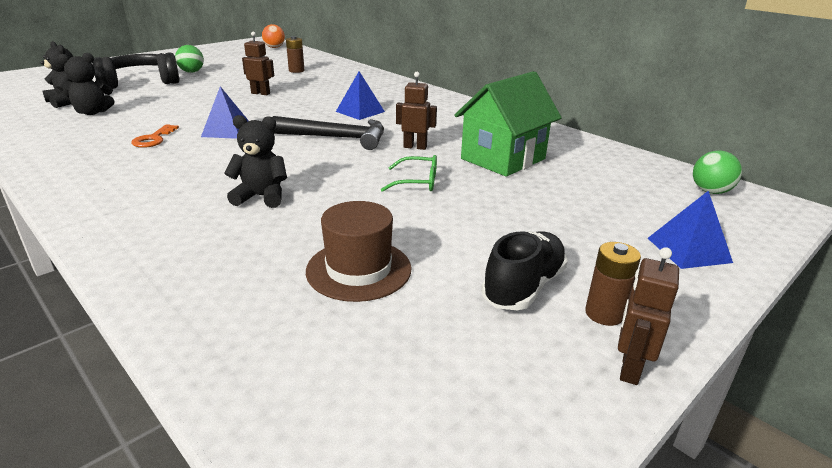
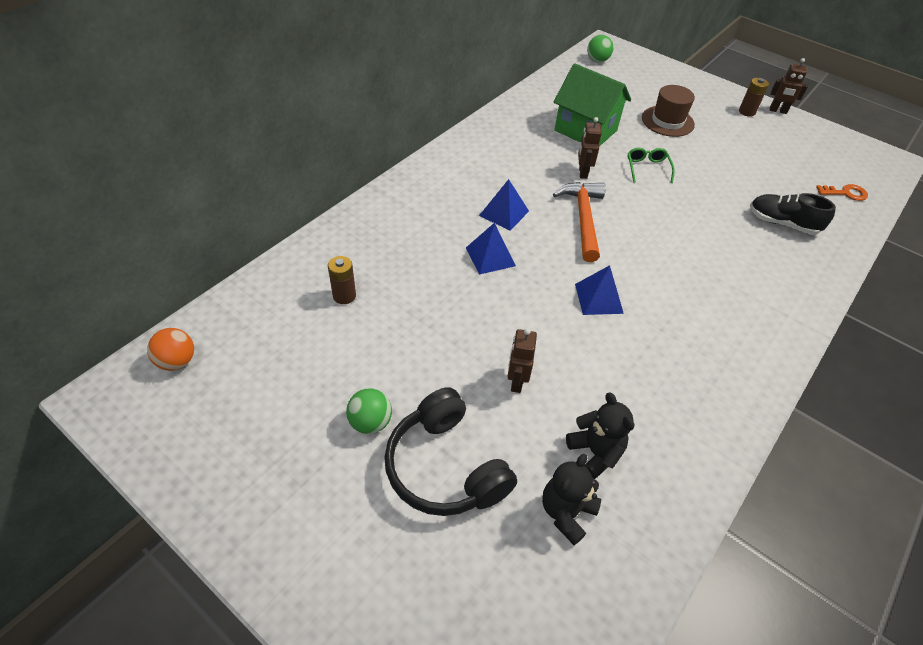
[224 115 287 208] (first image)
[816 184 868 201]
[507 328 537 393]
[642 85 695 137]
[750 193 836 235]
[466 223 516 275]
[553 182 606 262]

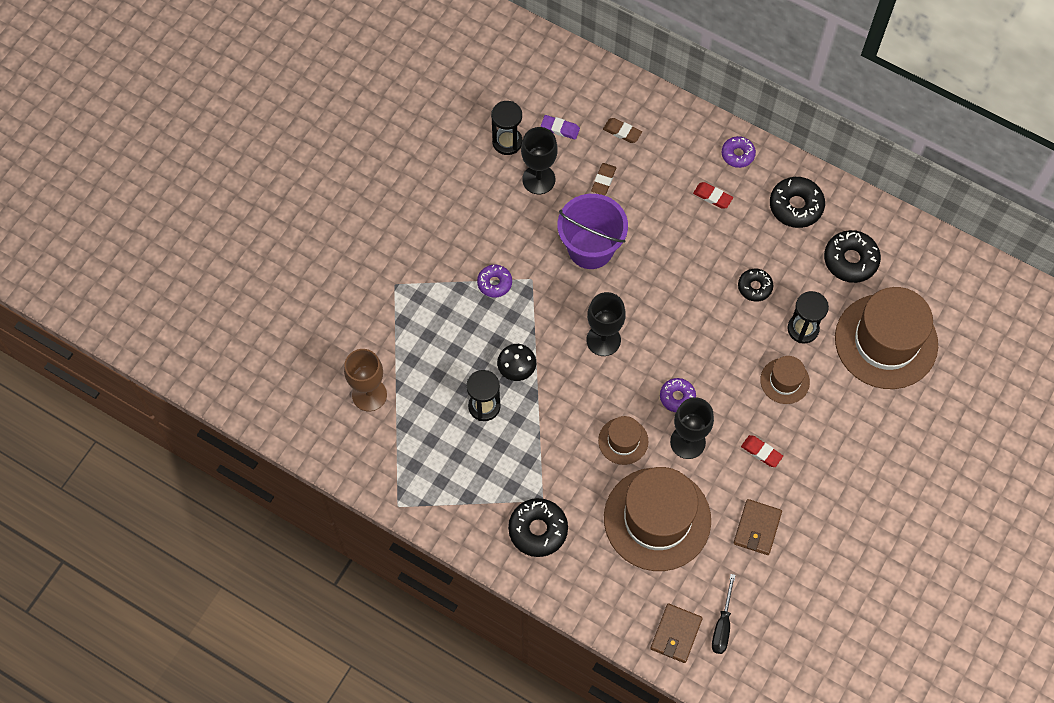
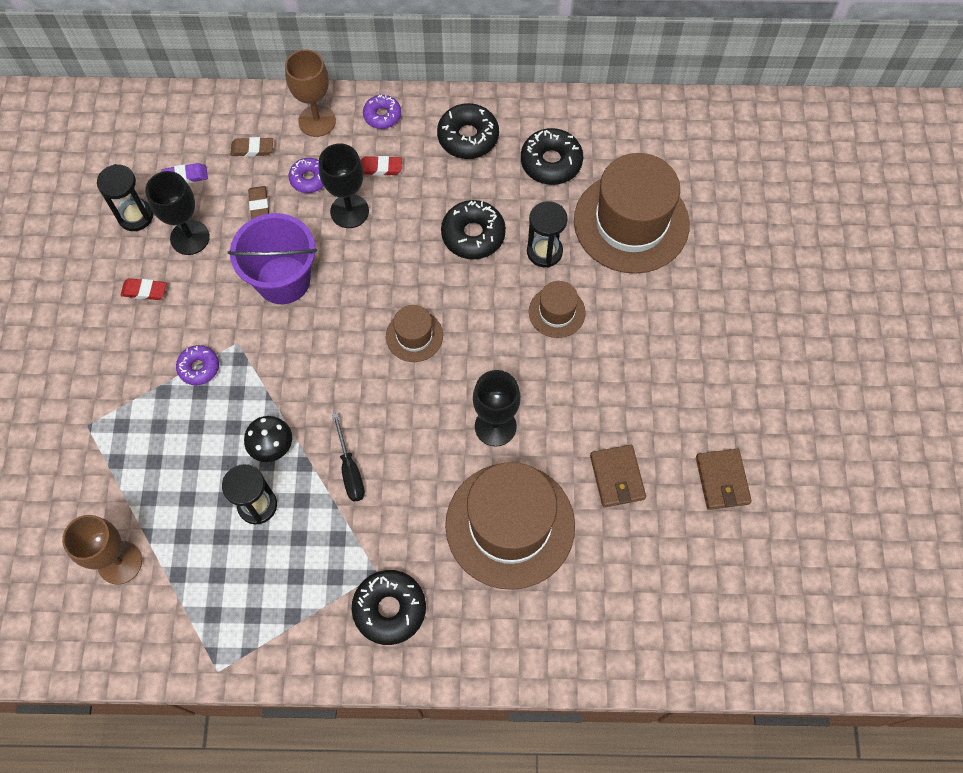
[285 49 336 137]
[319 144 369 228]
[386 305 443 362]
[696 448 752 510]
[289 158 324 193]
[332 413 365 502]
[121 278 167 300]
[441 200 506 259]

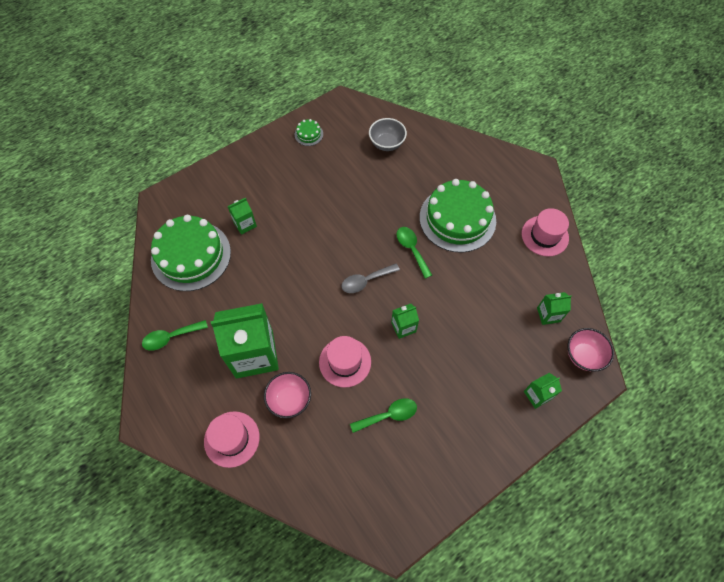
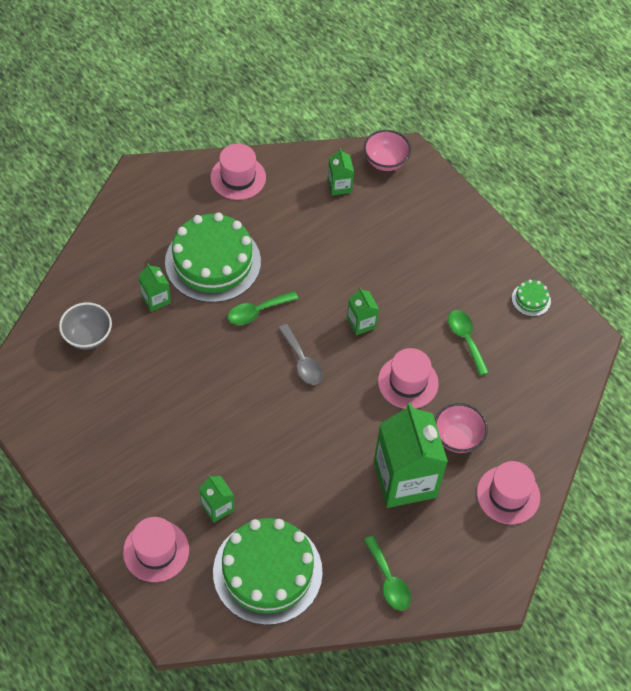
[123 517 189 582]
[512 280 551 316]
[139 264 171 312]

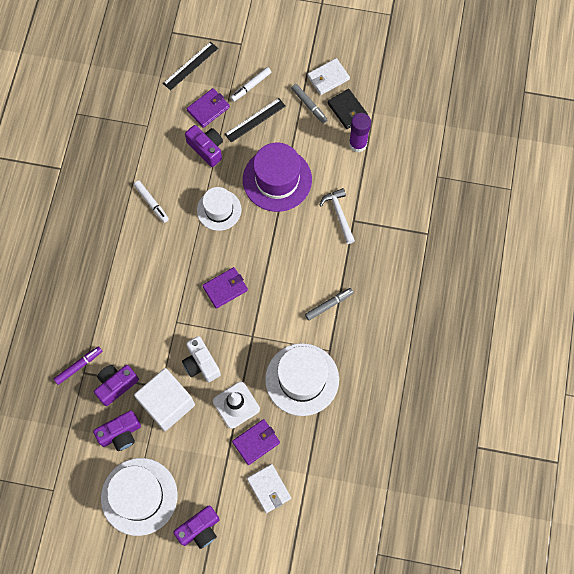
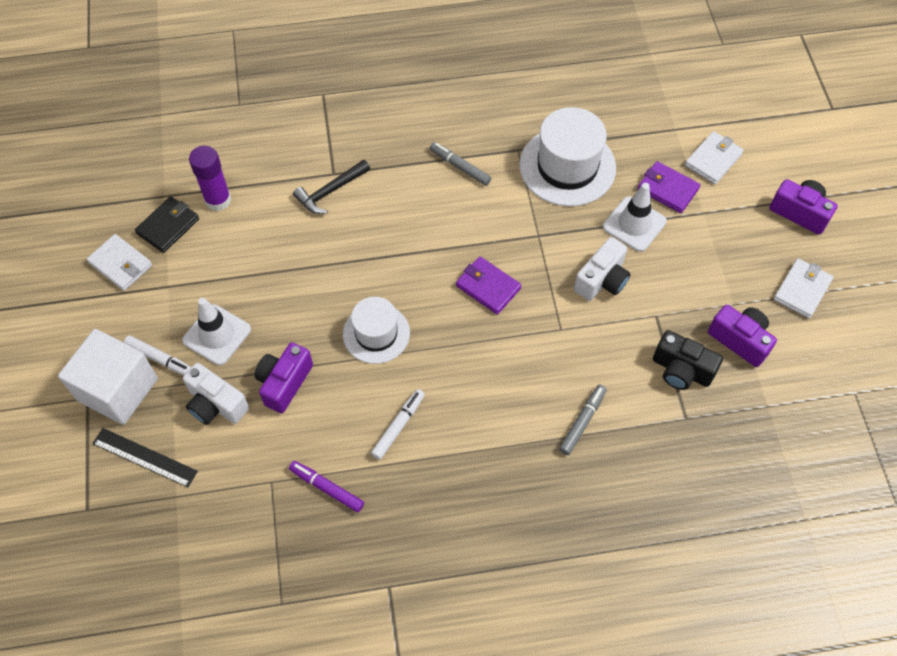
[243 143 312 212] (first image)
[289 461 364 512]
[58 329 158 425]
[559 385 607 455]
[774 258 833 318]
[183 363 249 425]
[182 298 251 365]
[653 330 723 390]
[293 160 370 214]

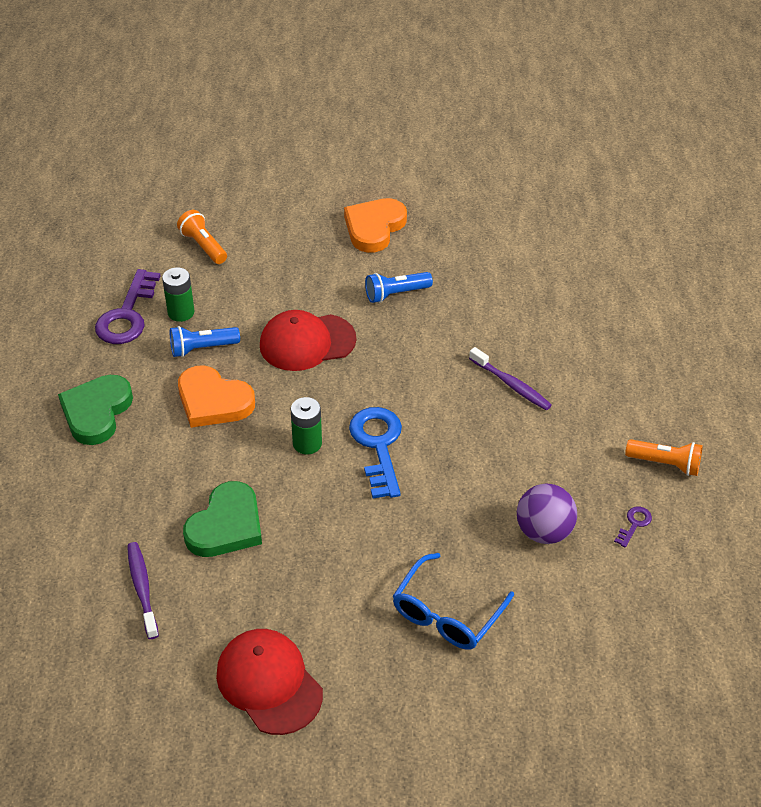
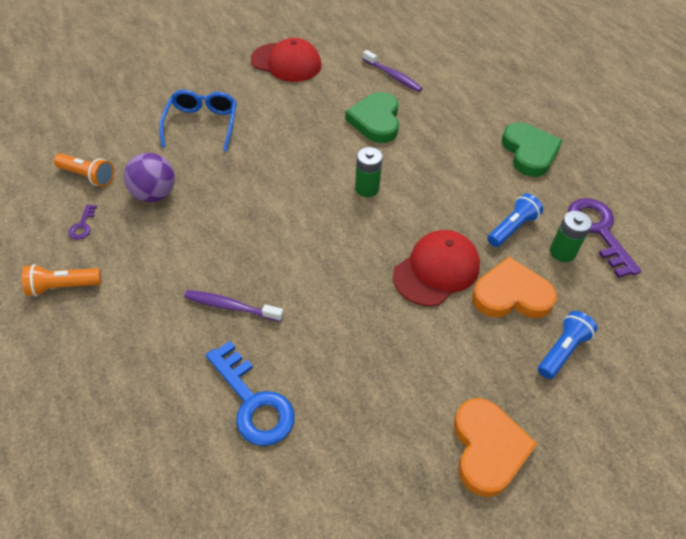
[54 153 114 187]
[472 257 557 318]
[206 341 295 446]
[538 311 598 379]

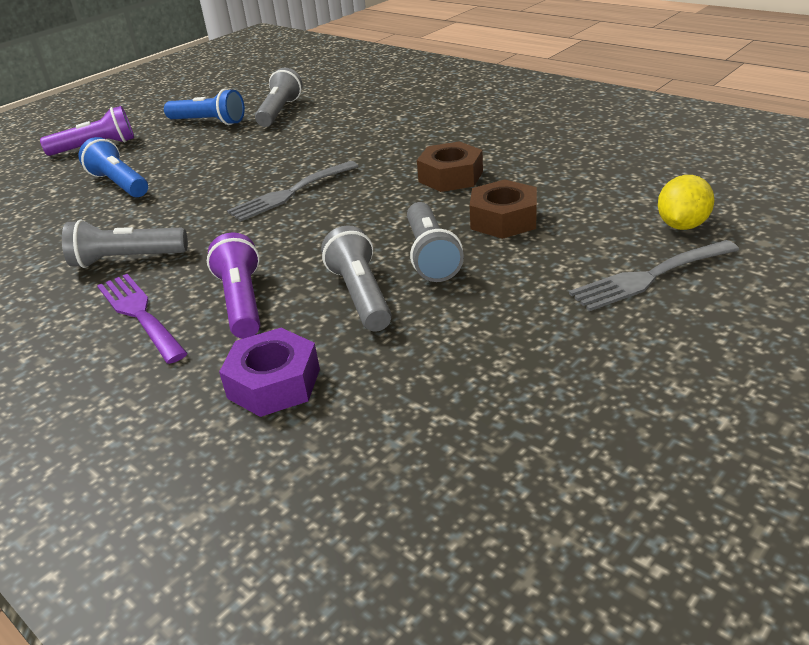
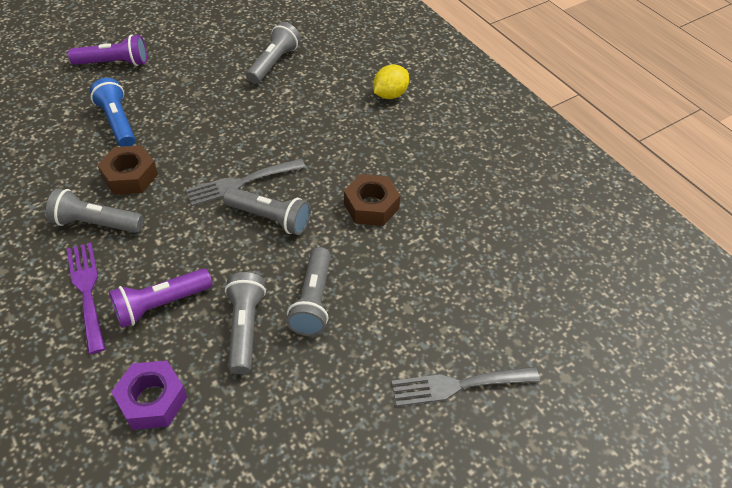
[164 89 245 125] (first image)
[223 187 311 235]
[97 145 158 195]
[373 64 409 99]
[109 268 212 328]

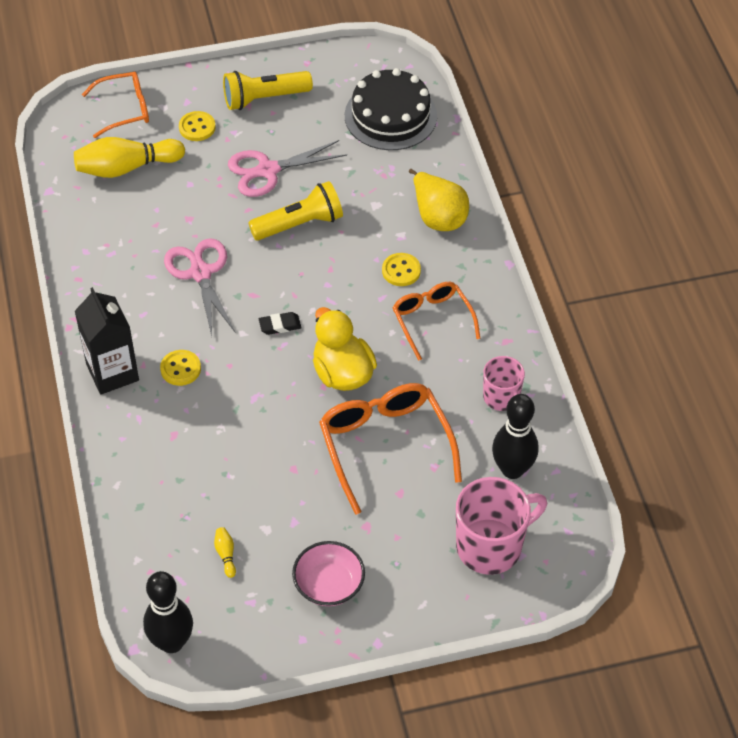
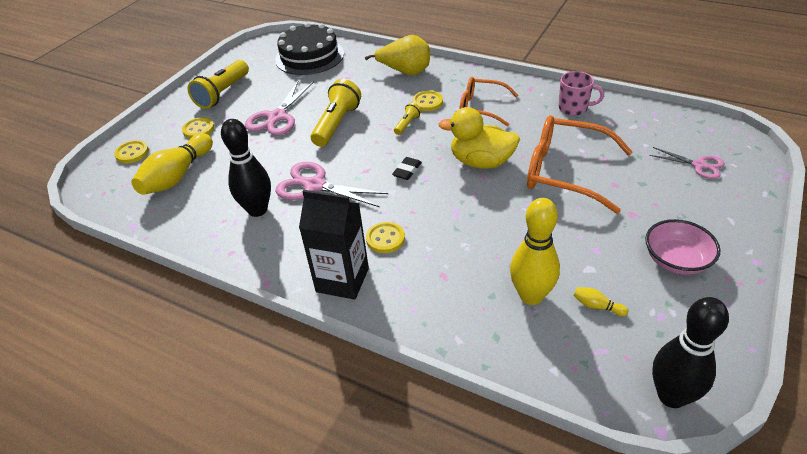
[394 102 421 135]
[510 198 560 305]
[221 119 271 217]
[114 140 149 164]
[649 147 725 179]

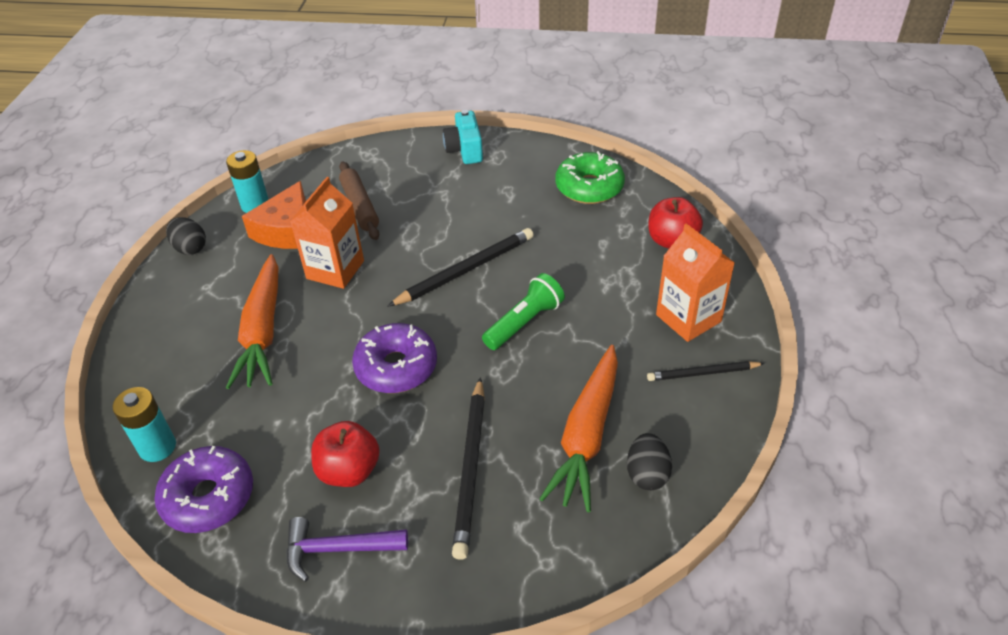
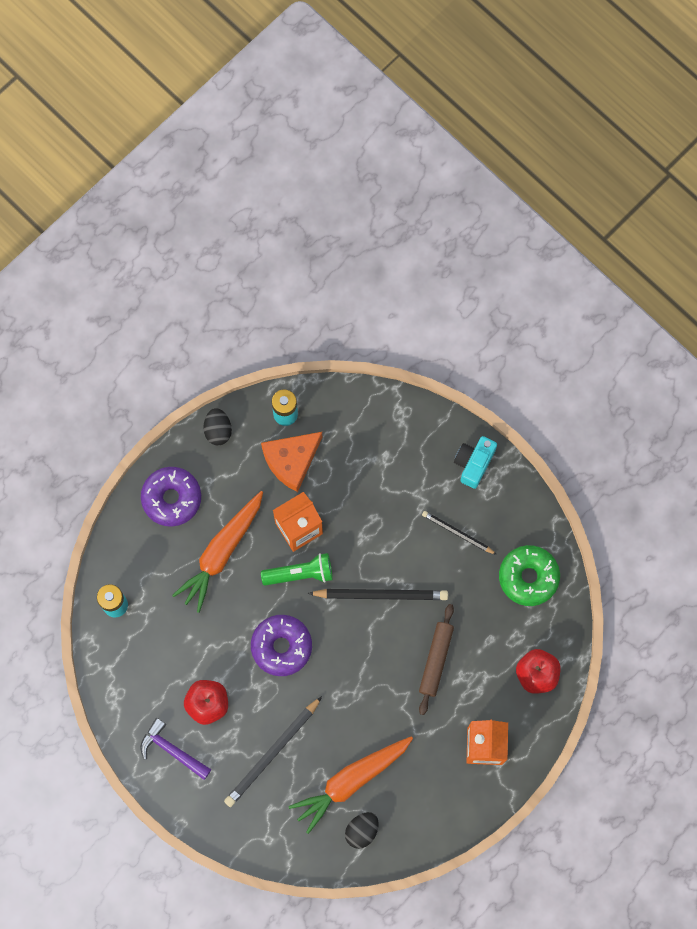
[141 467 201 527]
[419 604 454 715]
[261 553 333 586]
[422 511 497 555]

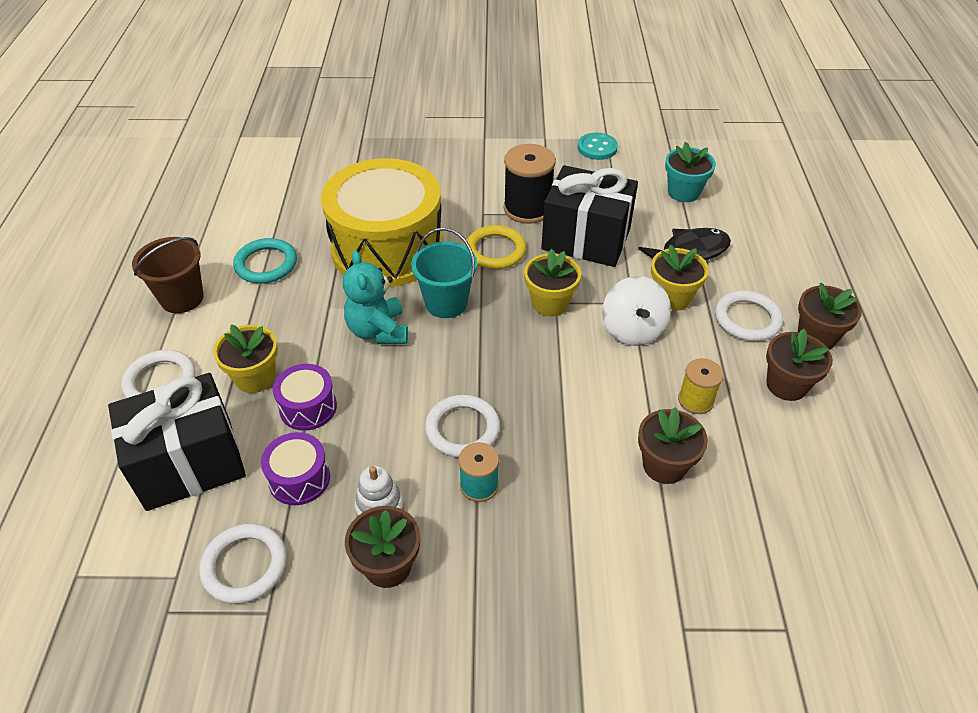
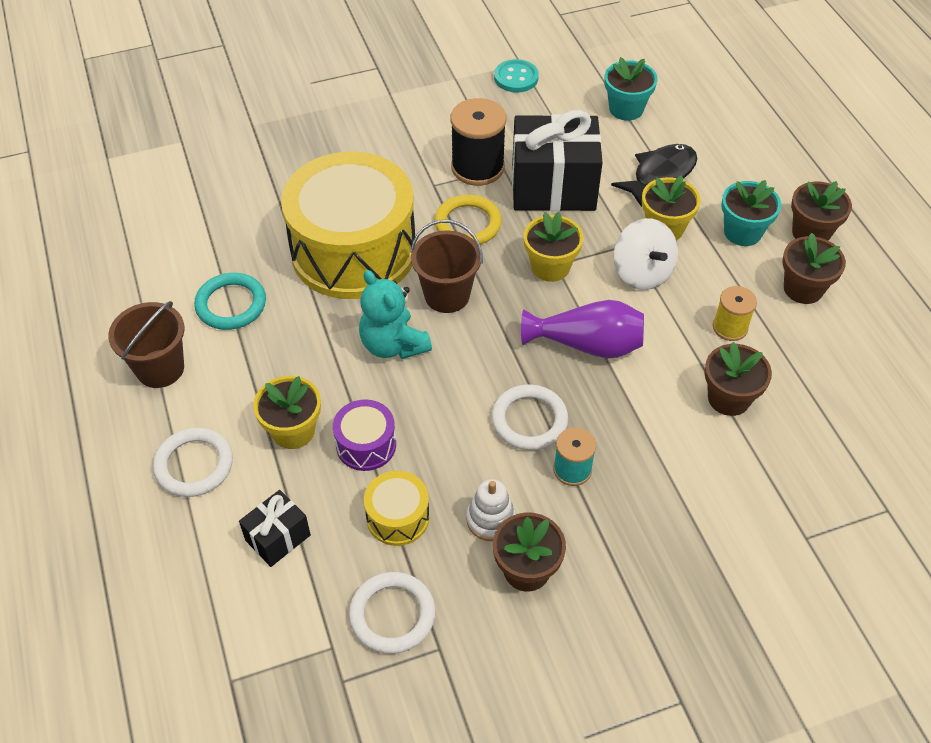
[521 300 644 358]
[721 180 781 246]
[364 471 429 546]
[410 220 483 313]
[239 490 311 567]

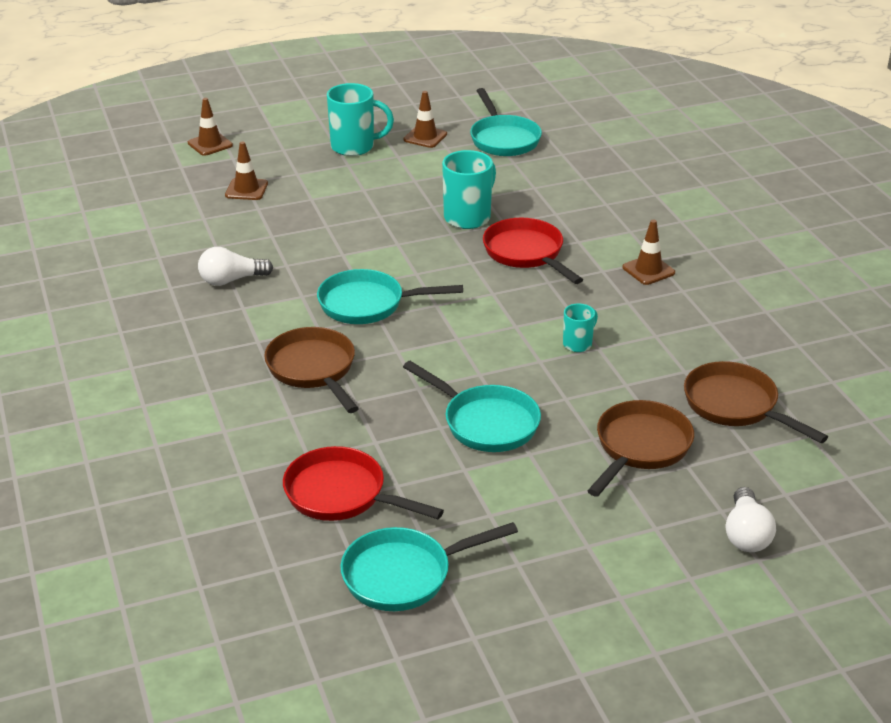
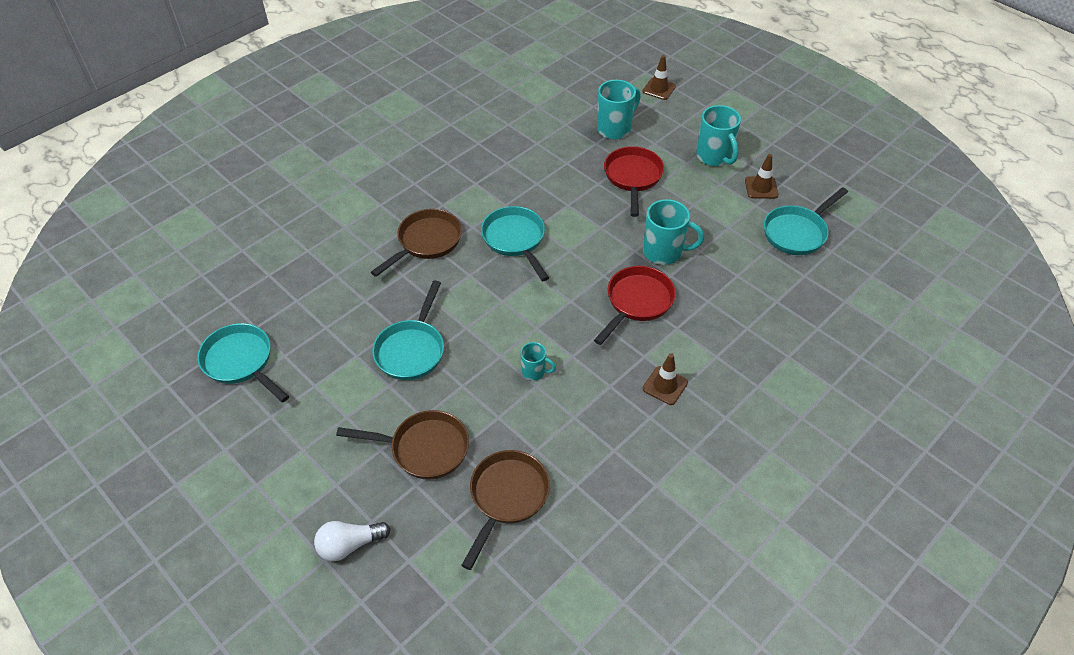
[198 247 273 286] (first image)
[604 146 664 217]
[597 80 641 139]

